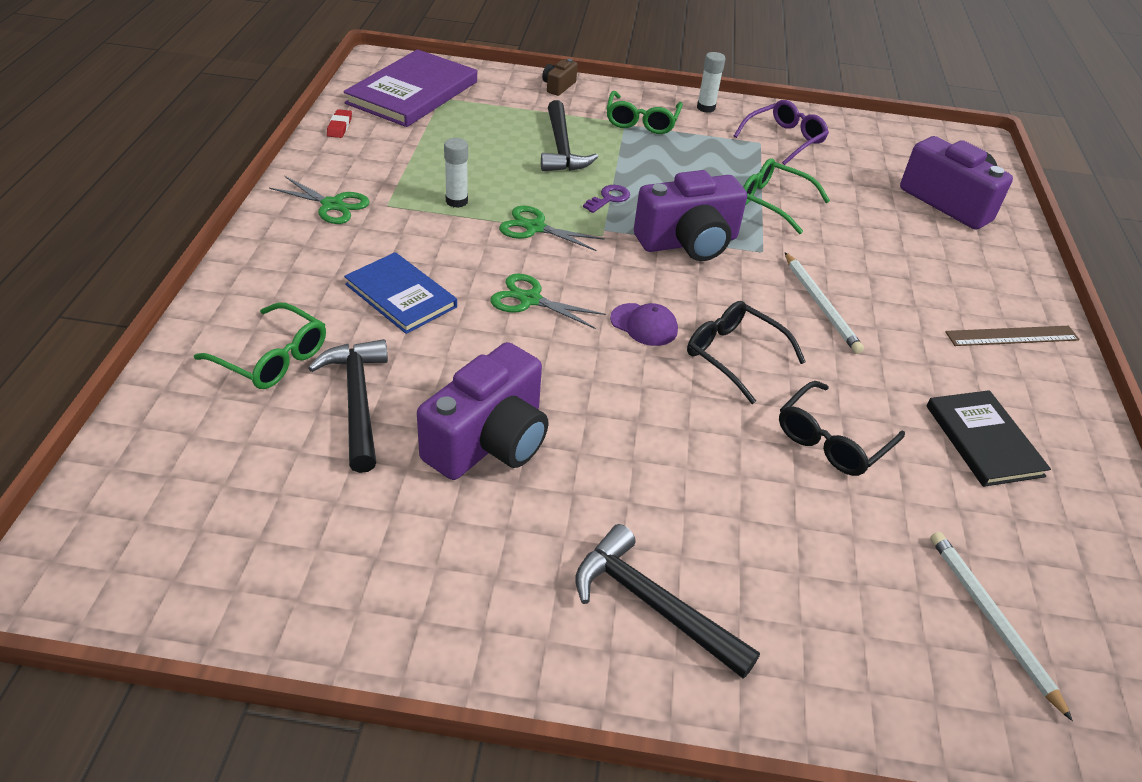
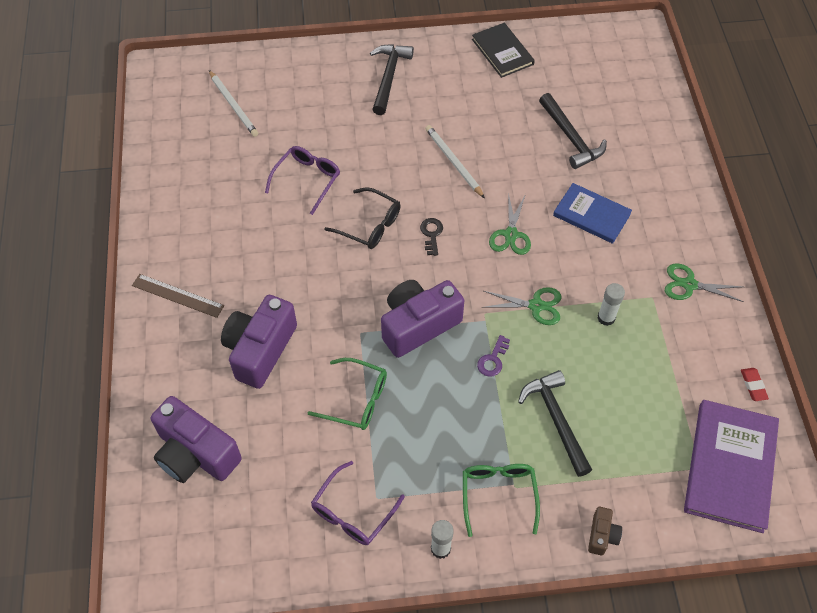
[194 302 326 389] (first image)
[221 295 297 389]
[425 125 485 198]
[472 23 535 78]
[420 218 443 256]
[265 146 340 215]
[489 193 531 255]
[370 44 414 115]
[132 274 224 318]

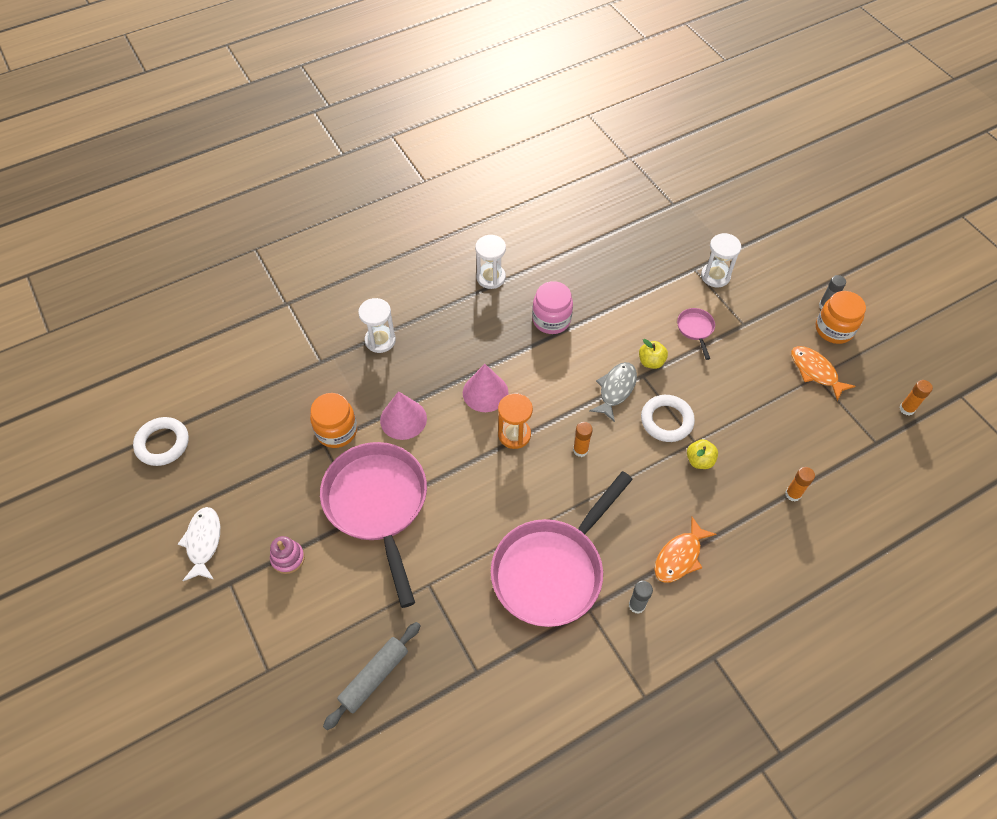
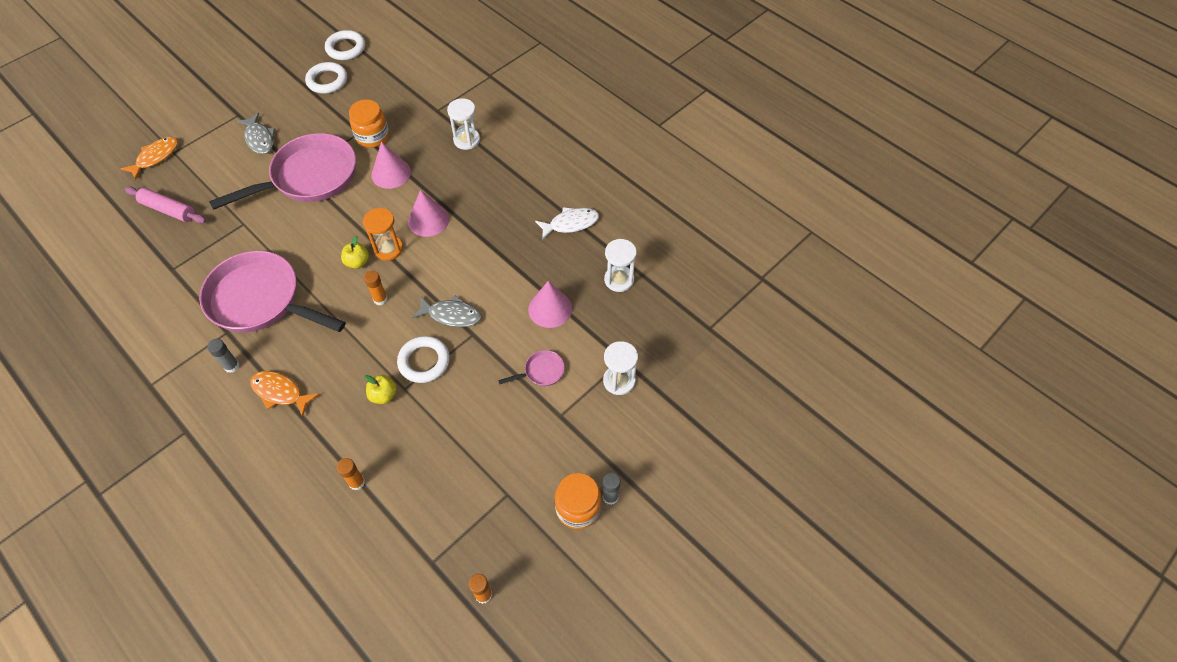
[532 281 573 334] (first image)
[305 62 347 94]
[528 281 572 328]
[535 207 599 240]
[604 239 637 292]
[341 236 369 269]
[120 137 178 180]
[237 113 275 154]
[125 187 207 224]

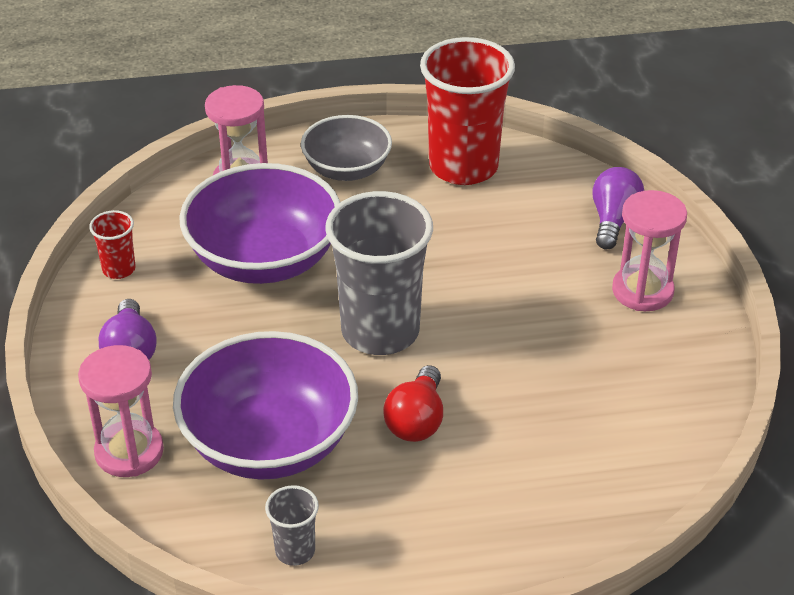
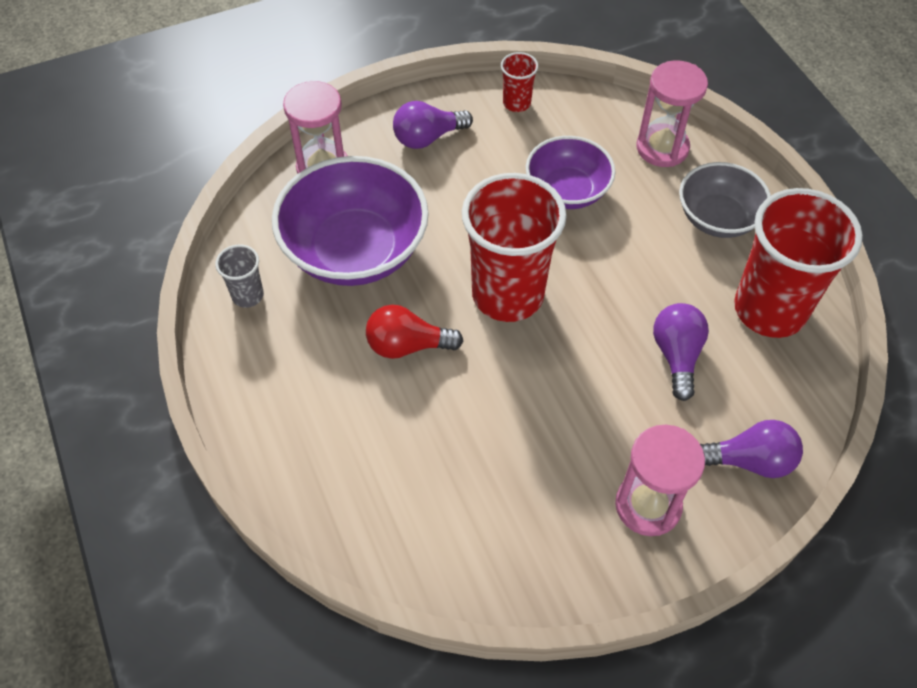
[653 303 709 401]
[462 173 567 322]
[526 136 616 209]

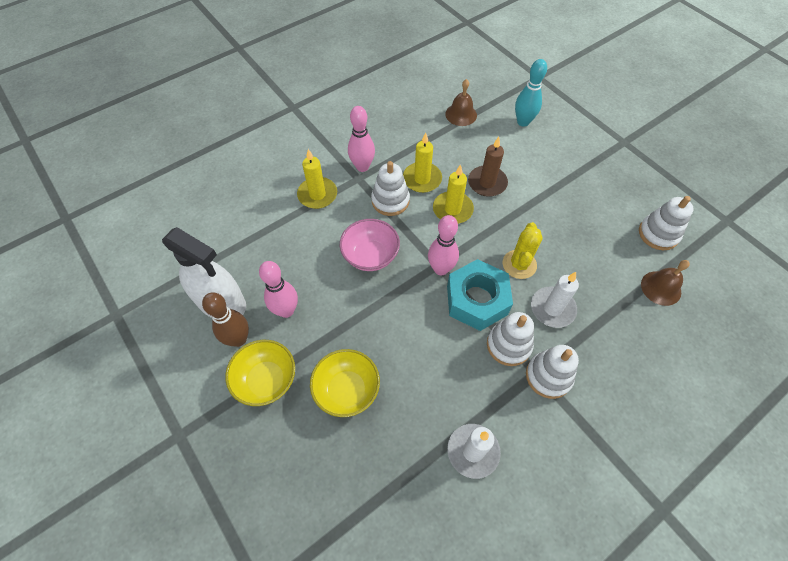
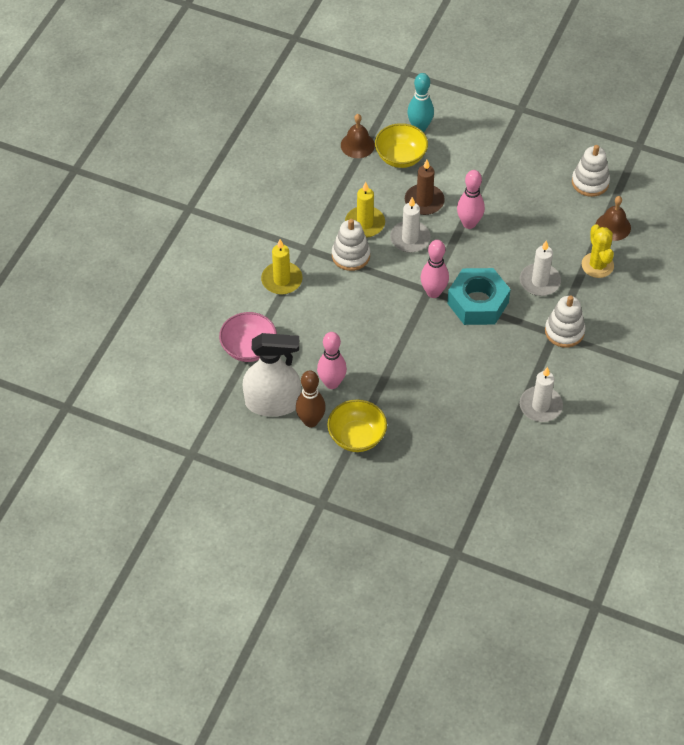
[487 312 534 366] (first image)
[375 123 428 168]
[219 312 277 362]
[457 170 485 229]
[582 224 614 278]
[390 197 431 253]

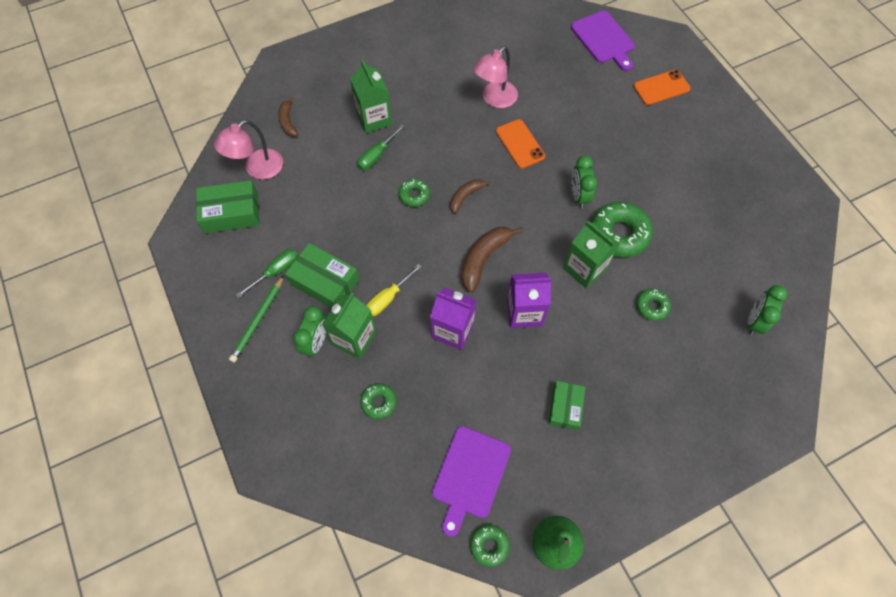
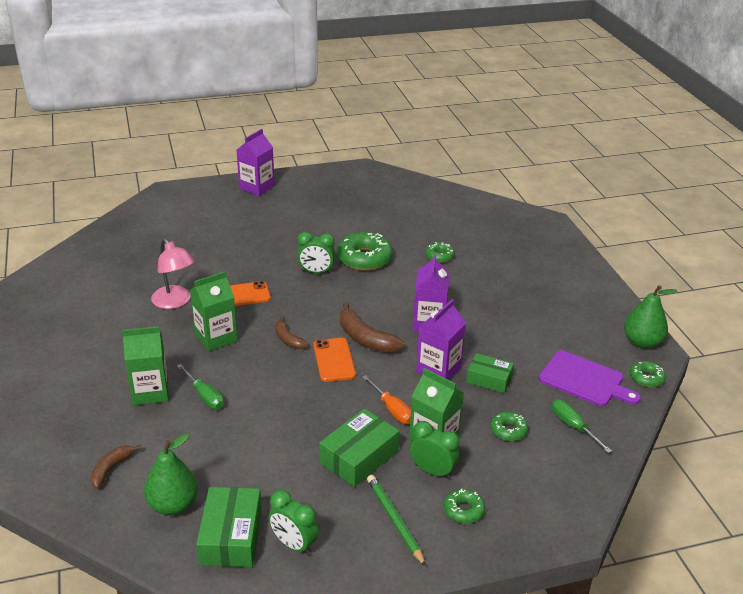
[571 11 635 71] (first image)
[237 129 275 196]
[552 399 612 453]
[444 489 485 524]
[466 353 514 393]
[190 271 238 352]
[313 338 356 382]
[269 490 319 555]
[144 433 198 515]
[362 375 411 424]
[367 475 426 567]
[90 445 142 489]

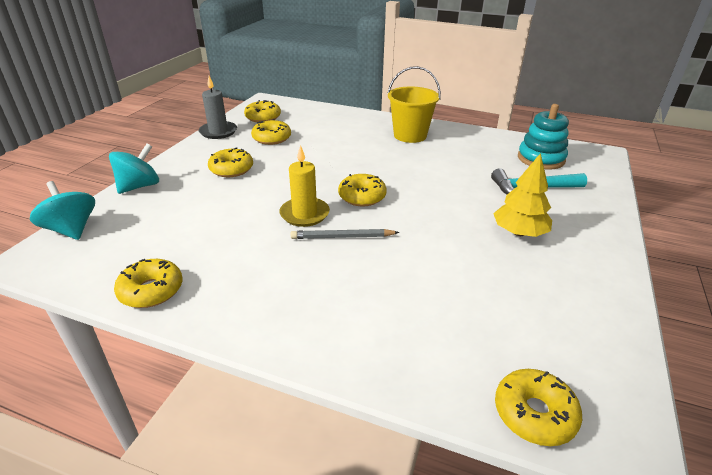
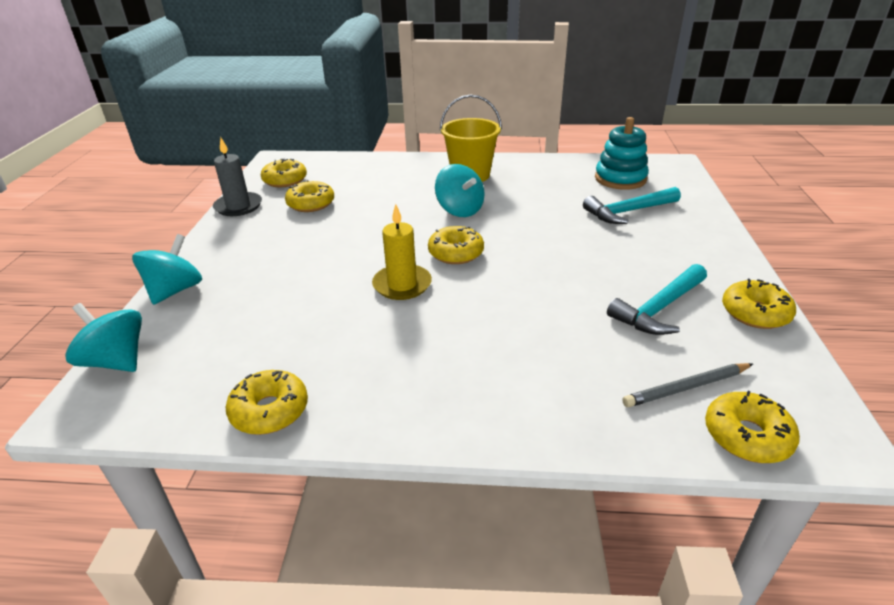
[493 153 552 237] (first image)
[435 164 485 217]
[607 264 707 335]
[722 279 796 329]
[622 363 753 407]

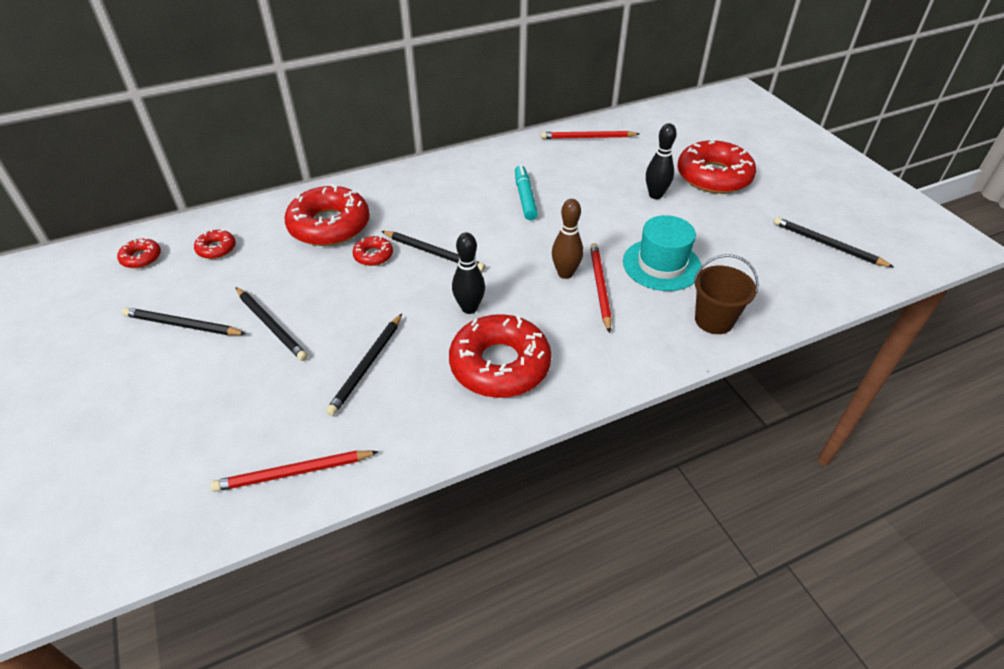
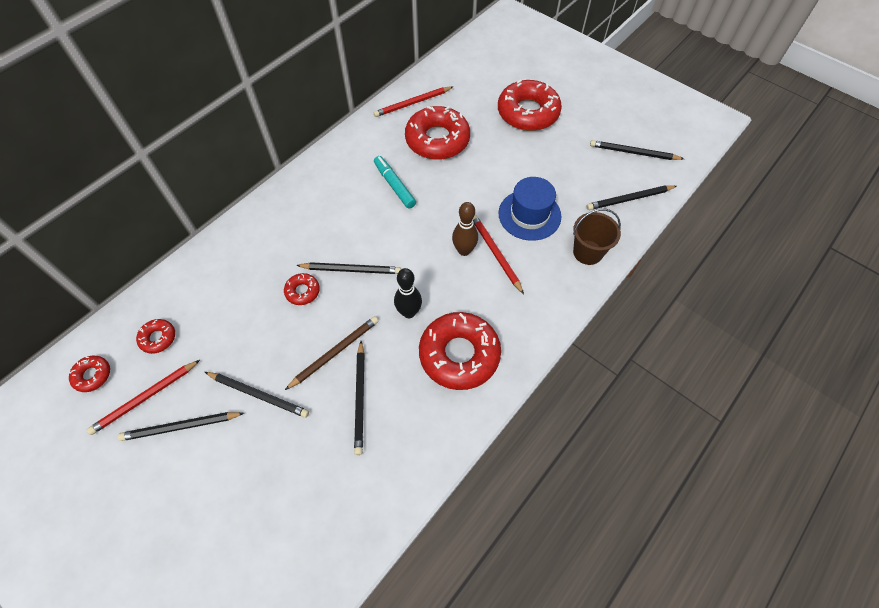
[646 123 677 199] (first image)
[285 316 378 390]
[586 185 677 210]
[87 360 200 435]
[405 106 470 160]
[498 177 562 241]

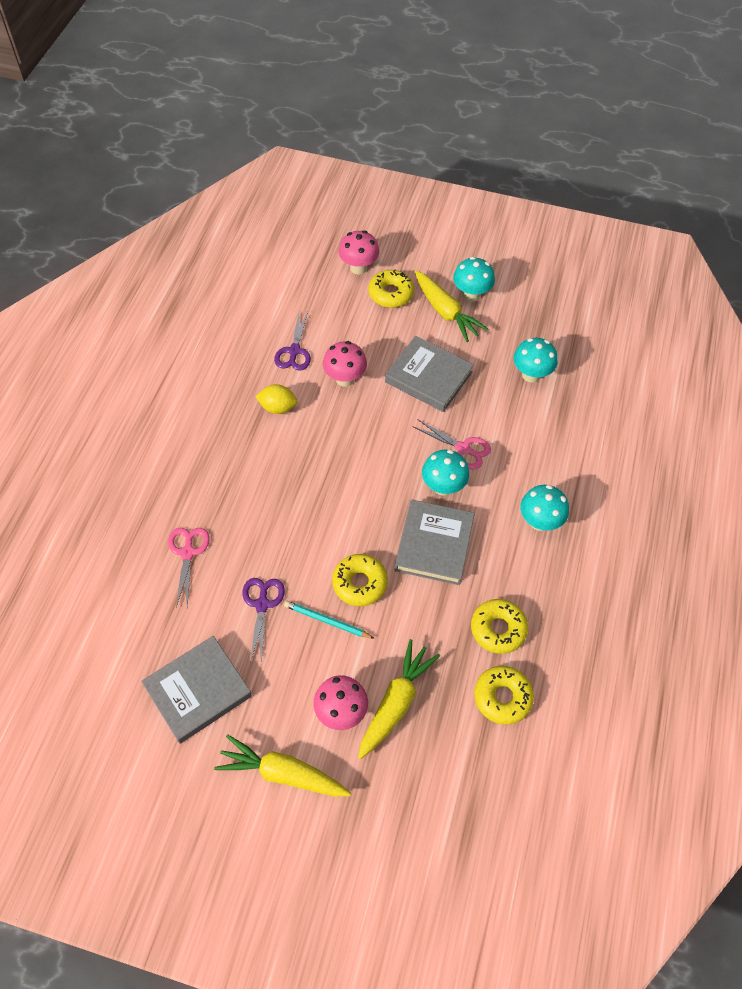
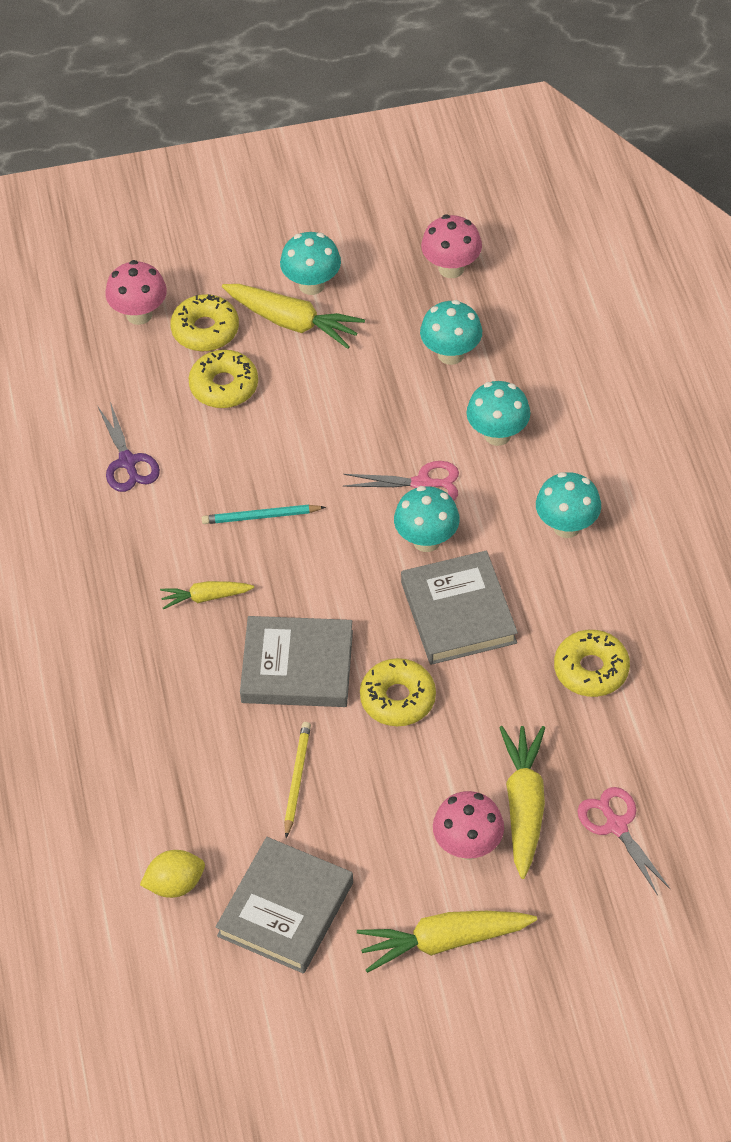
[160 581 254 609]
[466 381 531 446]
[578 787 671 895]
[140 850 205 898]
[202 505 326 524]
[421 215 482 278]
[240 616 353 707]
[189 350 258 408]
[284 722 311 838]

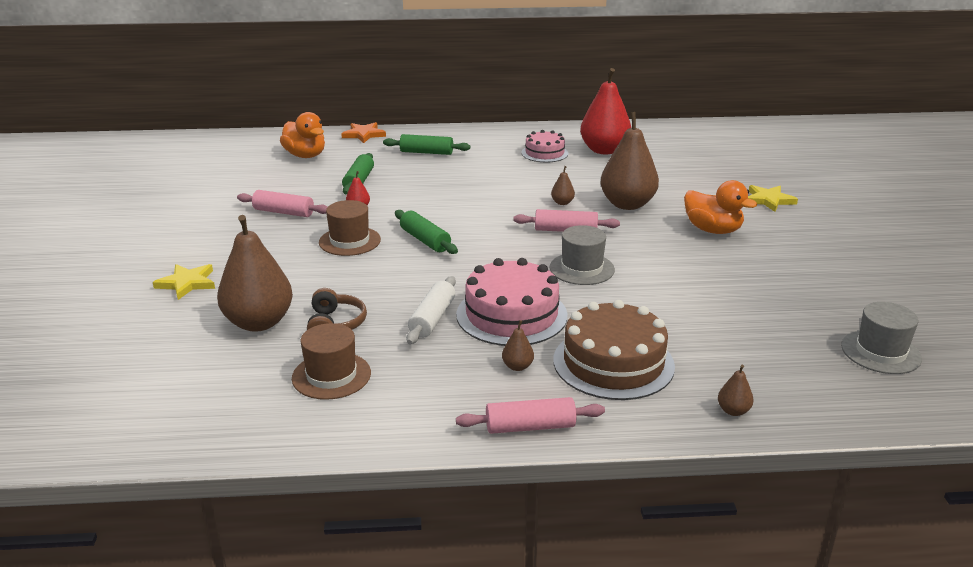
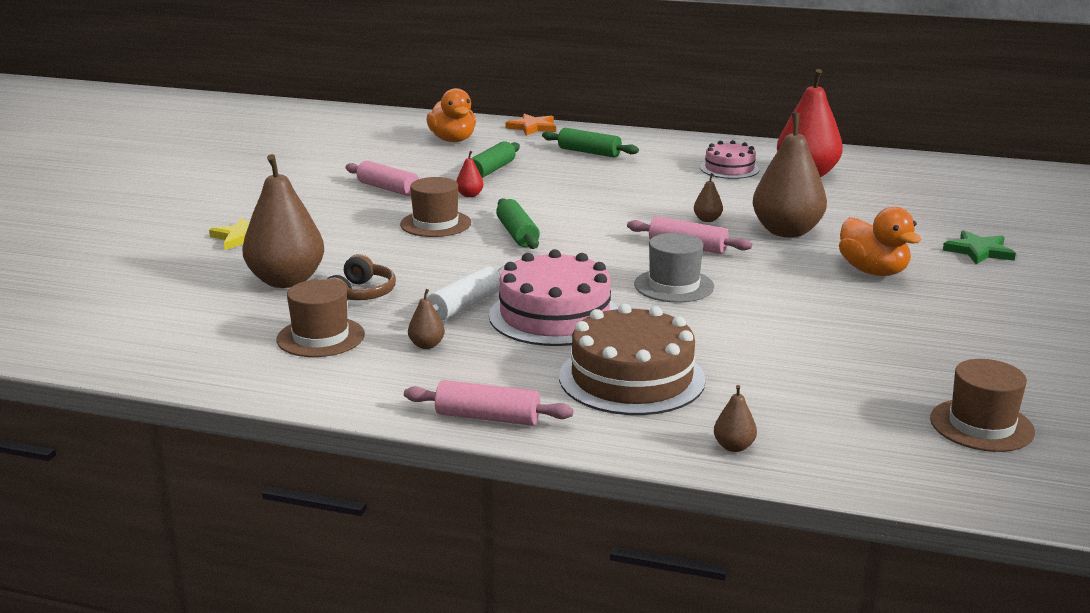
[408 289 445 349]
[943 230 1016 264]
[930 359 1035 452]

